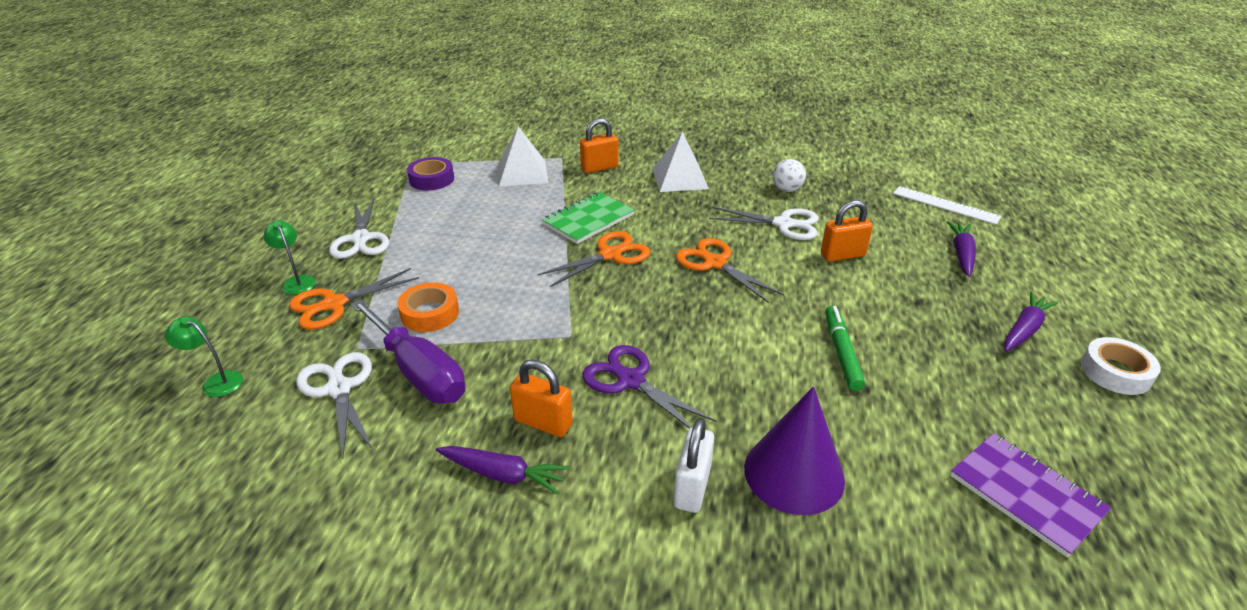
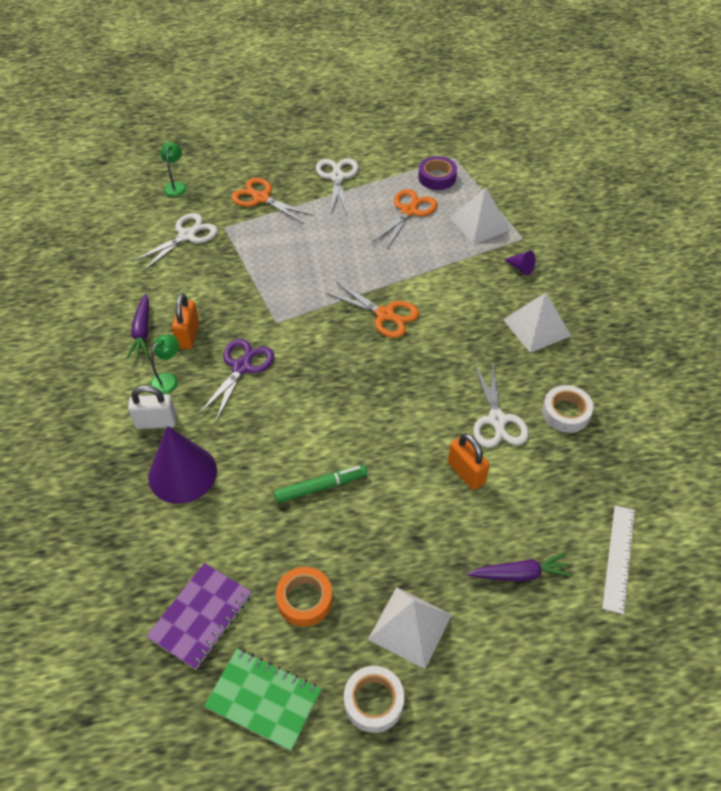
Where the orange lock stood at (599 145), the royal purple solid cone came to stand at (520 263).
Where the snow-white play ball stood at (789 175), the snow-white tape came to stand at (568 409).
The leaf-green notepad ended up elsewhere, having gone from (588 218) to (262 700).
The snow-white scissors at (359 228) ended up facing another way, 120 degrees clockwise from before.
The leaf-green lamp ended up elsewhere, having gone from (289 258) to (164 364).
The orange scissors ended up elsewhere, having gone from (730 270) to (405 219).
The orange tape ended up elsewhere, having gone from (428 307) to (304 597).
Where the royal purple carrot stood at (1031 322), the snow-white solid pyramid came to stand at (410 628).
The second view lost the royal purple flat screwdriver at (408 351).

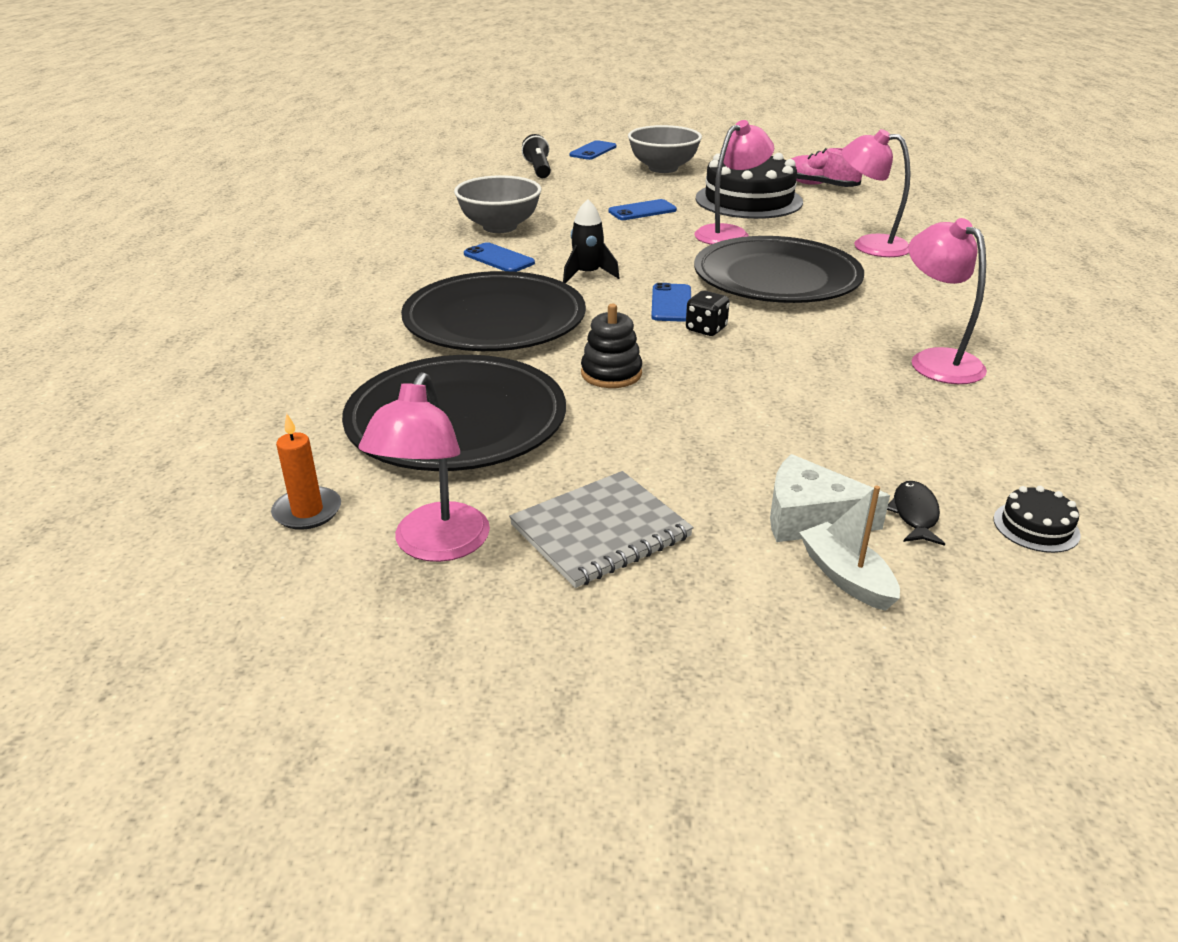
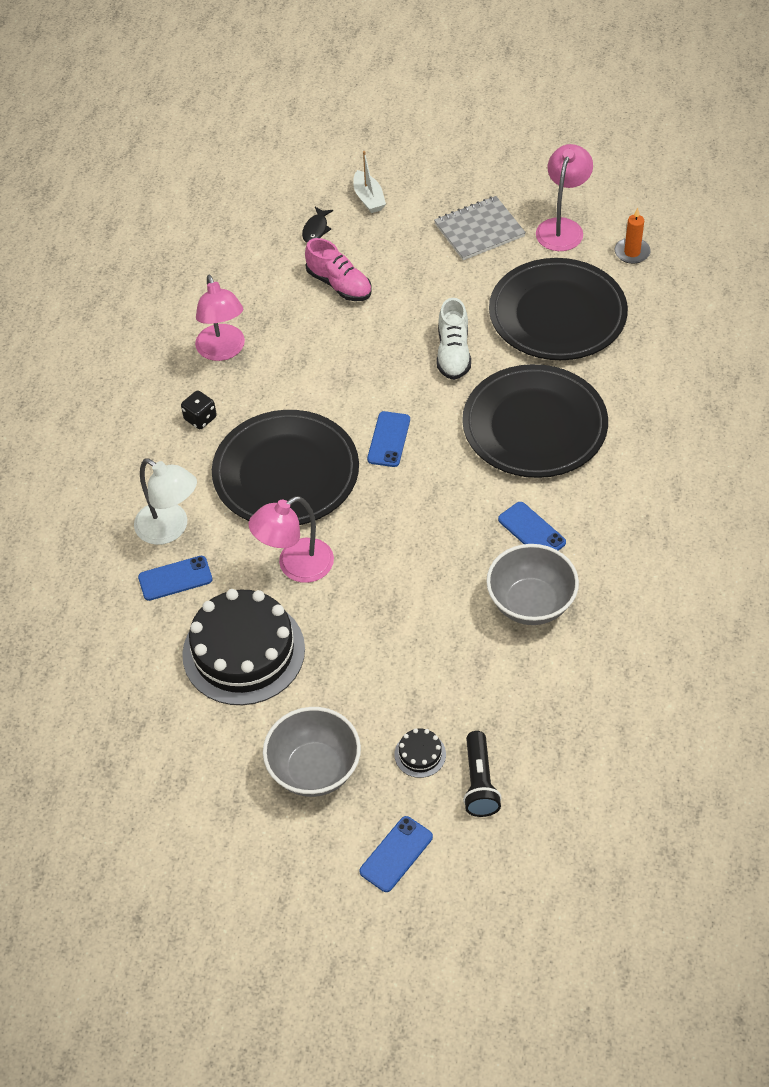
What was the rose-pink lamp at (876 193) turned into the snow-white lamp at (165 501).
The rose-pink shoe ended up elsewhere, having gone from (827 167) to (338 269).
The second view lost the black toy rocket at (591 241).
The royal blue mobile phone ended up elsewhere, having gone from (642 209) to (175 578).
The black game die ended up elsewhere, having gone from (708 313) to (199 410).
Where the black ring stacker stood at (611 346), the snow-white shoe came to stand at (454 339).
The second view lost the snow-white cheese wedge at (830 498).
The black layer cake ended up elsewhere, having gone from (1037 519) to (420 753).

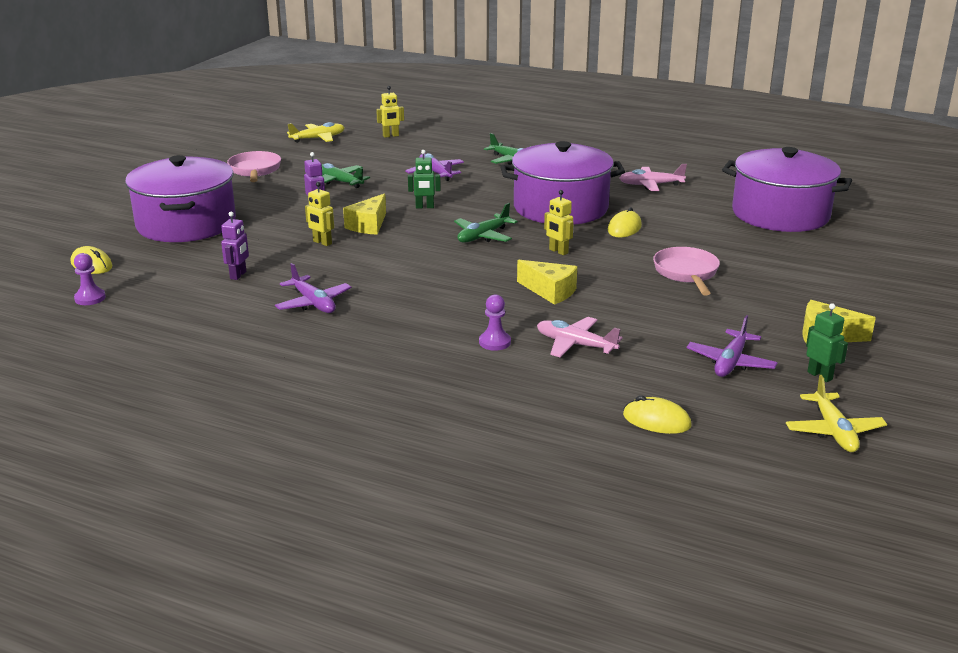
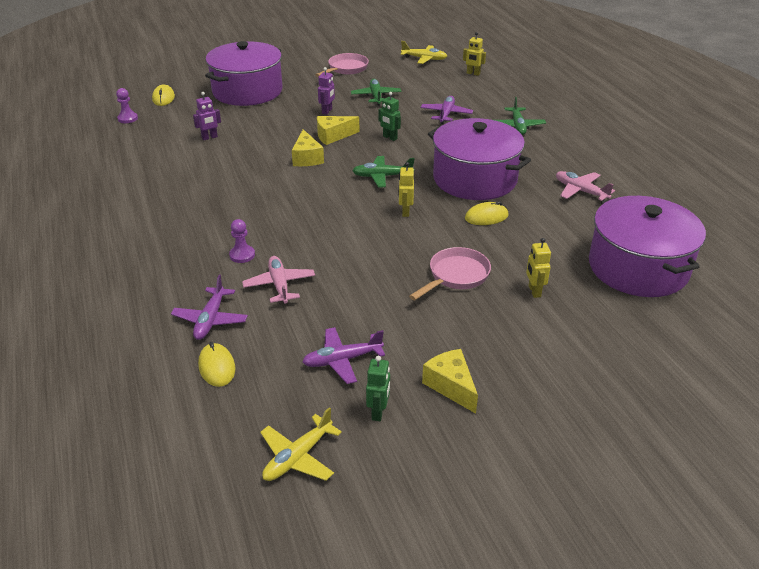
The golden robot figure ended up elsewhere, having gone from (319 214) to (538 268).
The golden cheese wedge ended up elsewhere, having gone from (547 282) to (308 147).
The royal purple aeroplane ended up elsewhere, having gone from (313 288) to (209 307).

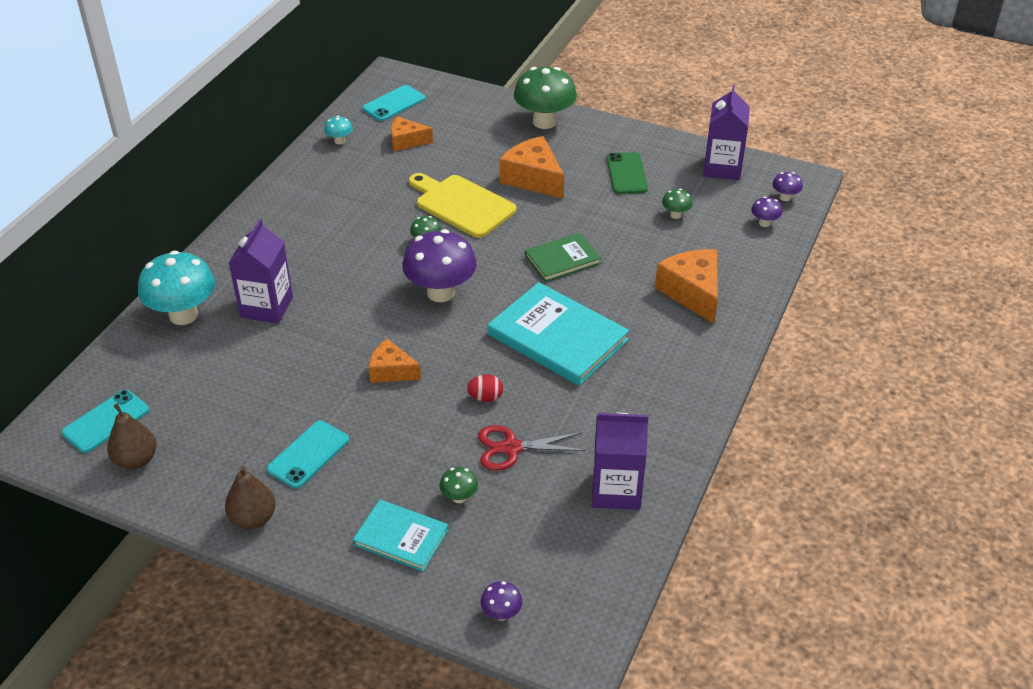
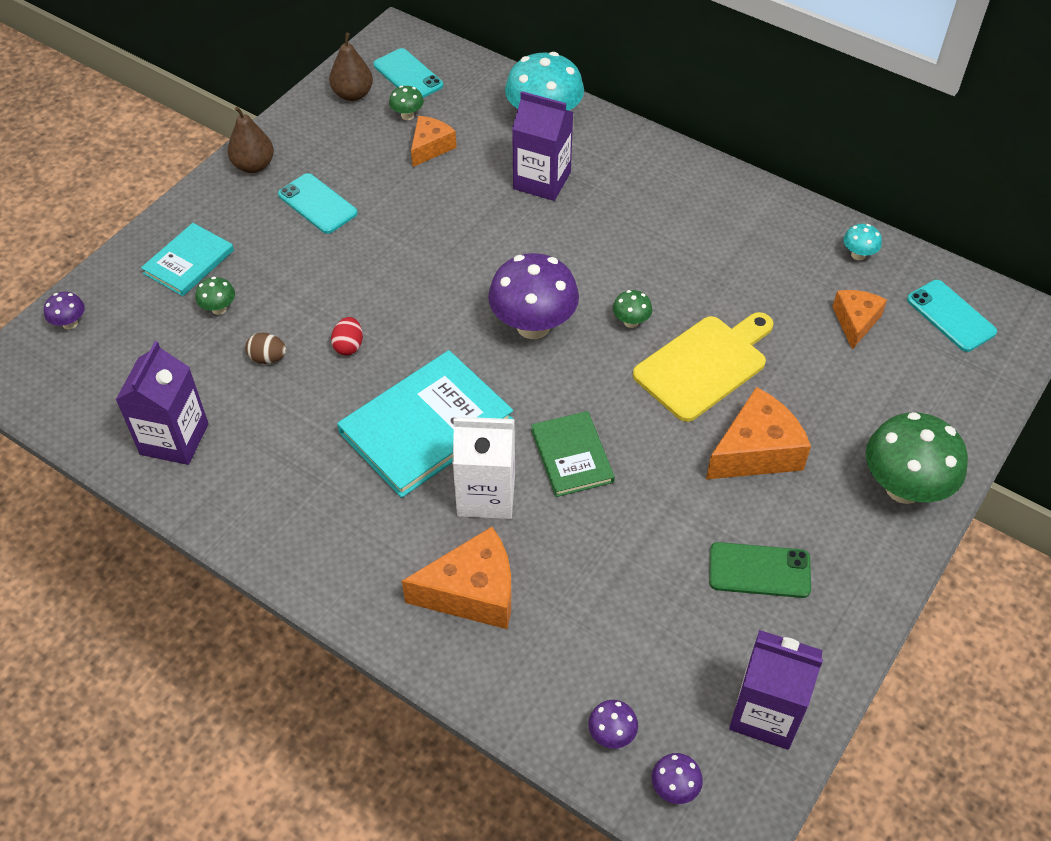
The leaf-green fungus ended up elsewhere, having gone from (677 204) to (406 103).
The orange cheese wedge ended up elsewhere, having gone from (394 361) to (434 141).
Where the crimson scissors stood at (531 448), the brown egg shape came to stand at (265 348).
The second view gained the snow-white milk carton at (484 468).

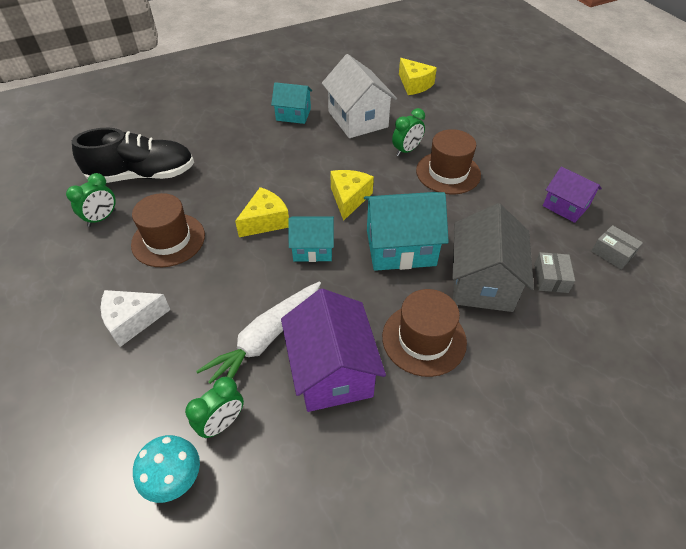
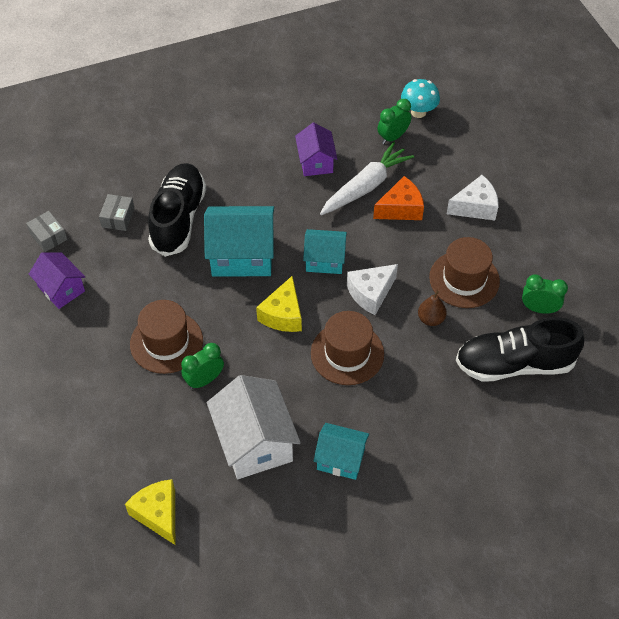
The leaf-green clock at (91 200) ended up facing another way, 60 degrees clockwise from before.
What was the golden cheese wedge at (262 212) turned into the snow-white cheese wedge at (372 289).
Where the gray house stood at (493 257), the black shoe came to stand at (177 210).
The size of the royal purple house at (333 350) changed by a factor of 0.61.
The brown top hat ended up elsewhere, having gone from (424 333) to (347 348).
The second view gained the orange cheese wedge at (398 198).
The second view gained the brown pear fruit at (432 308).

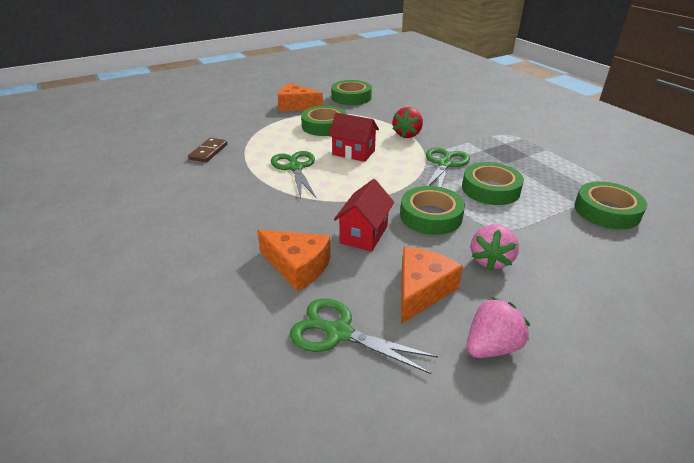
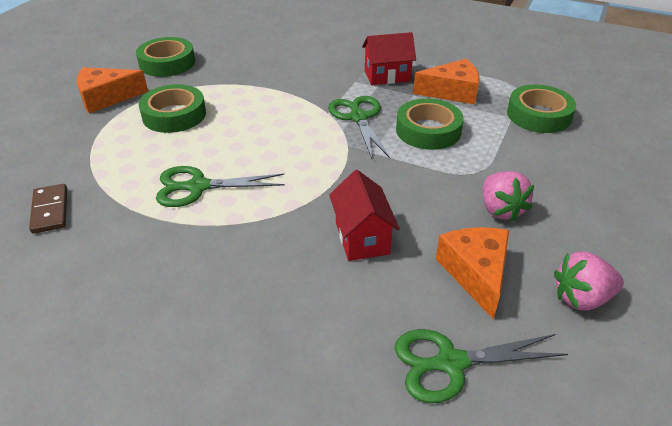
The second view lost the crimson berry at (407 122).
The crimson house ended up elsewhere, having gone from (353 137) to (389 58).
The leaf-green scissors at (293 175) ended up facing another way, 45 degrees counterclockwise from before.
The second view lost the leaf-green tape at (432 210).
The orange cheese wedge ended up elsewhere, having gone from (294 261) to (446 81).
The rose-pink berry at (498 327) ended up facing another way, 120 degrees counterclockwise from before.

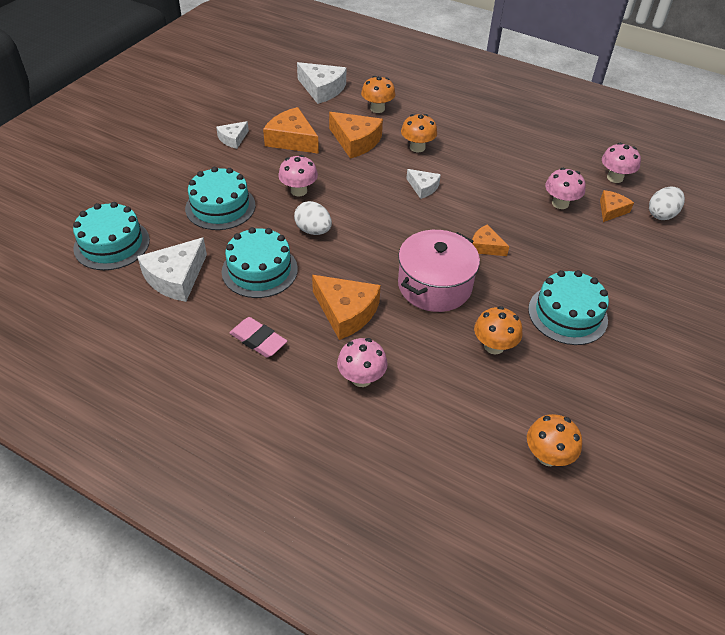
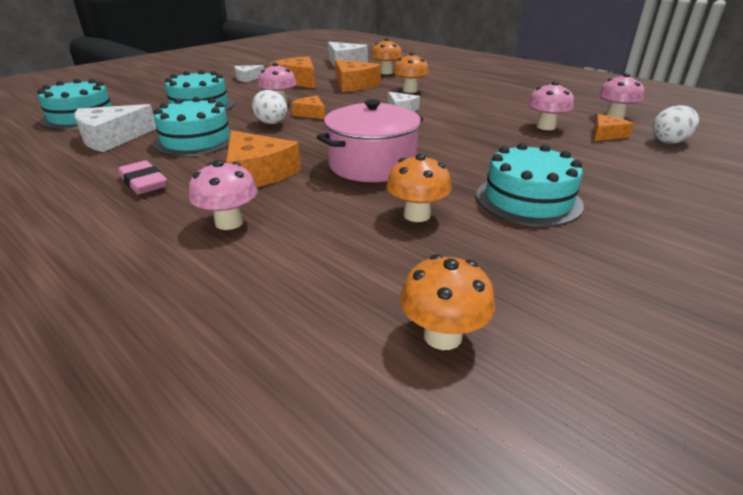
The orange cheese wedge ended up elsewhere, having gone from (491 240) to (308 107).

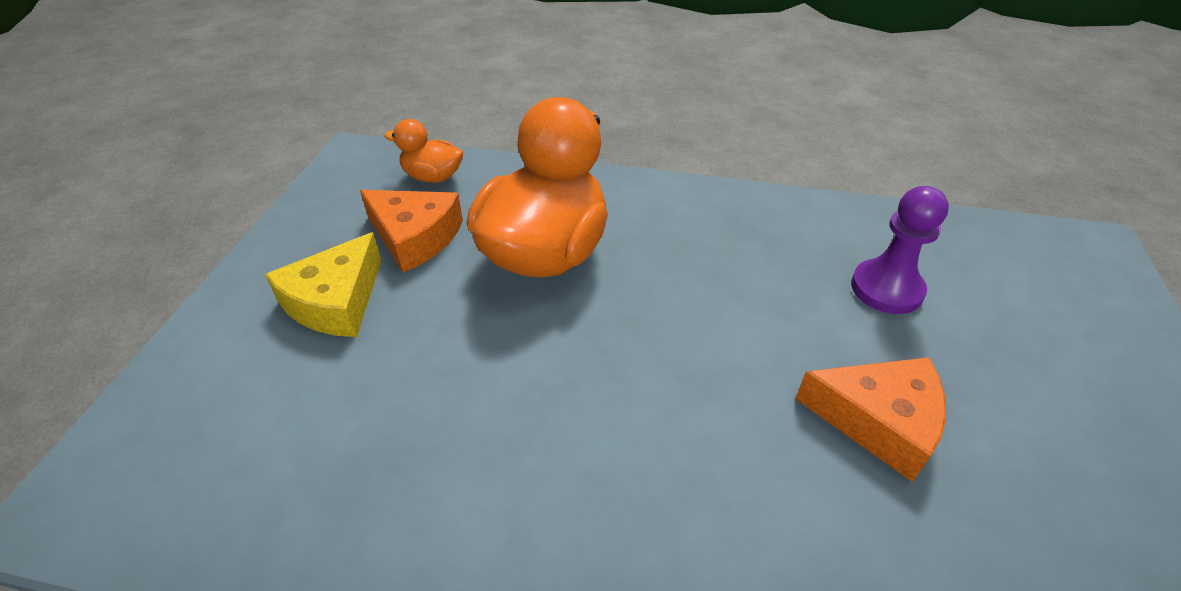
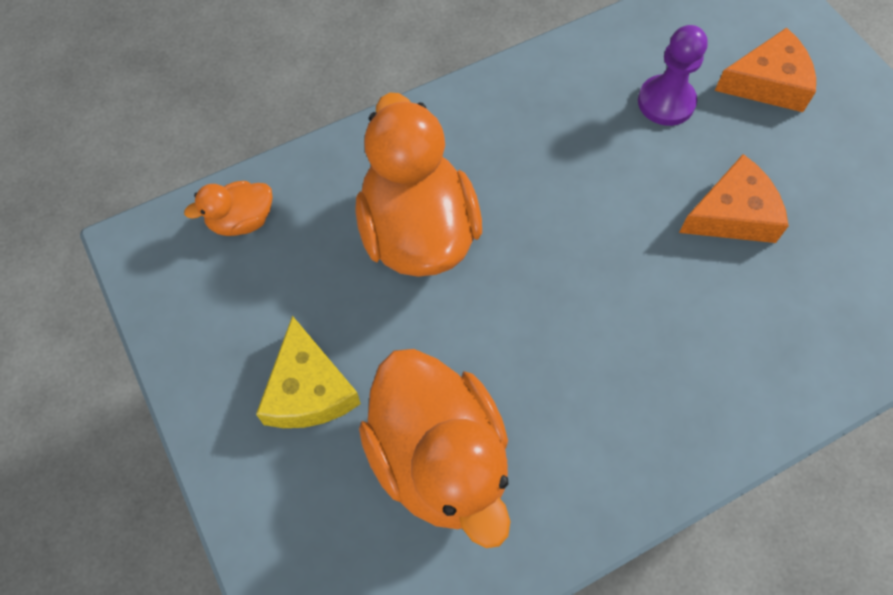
The orange cheese wedge ended up elsewhere, having gone from (411 231) to (765 70).
The second view gained the orange rubber duck at (434 448).

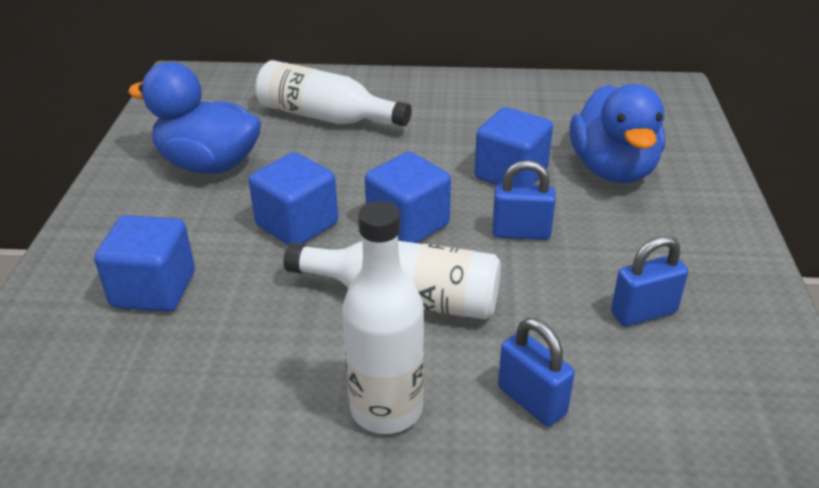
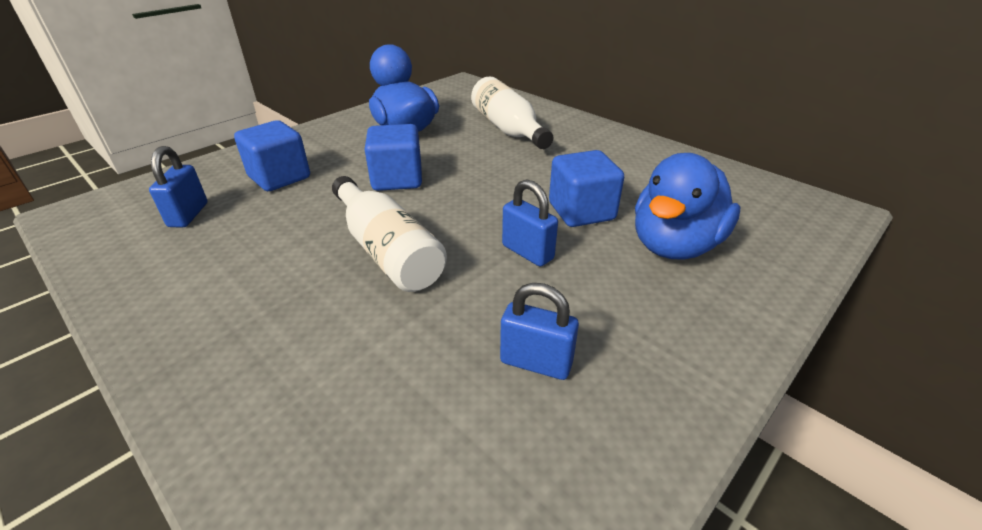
The second view lost the royal blue solid cube at (408 197).
The second view lost the snow-white drink bottle at (383 317).
The royal blue lock ended up elsewhere, having gone from (536 372) to (178 186).

